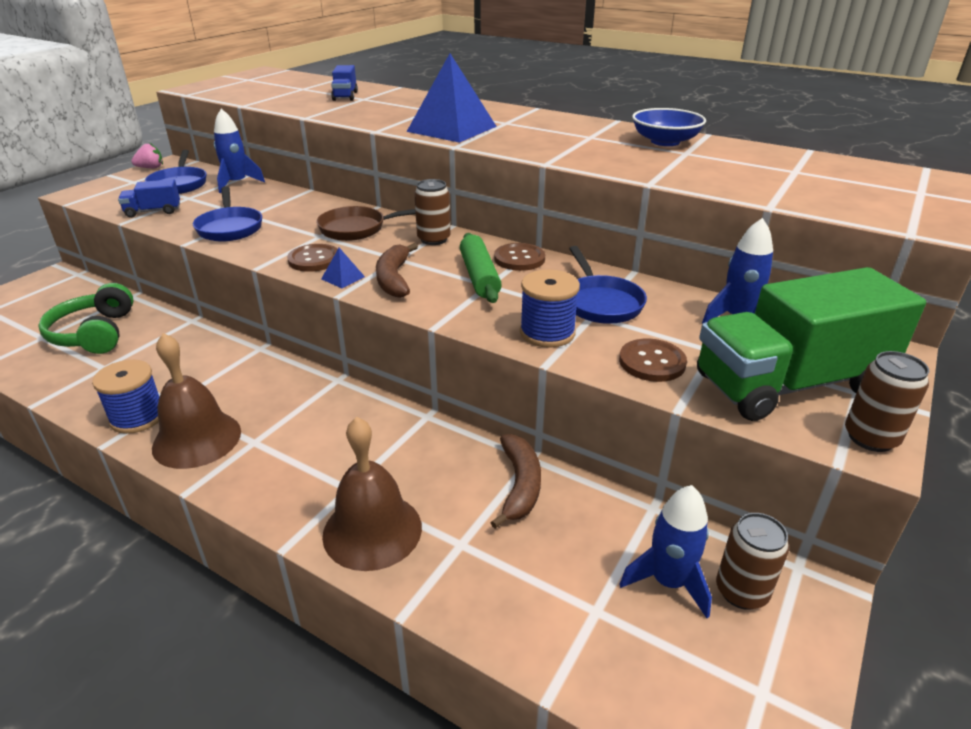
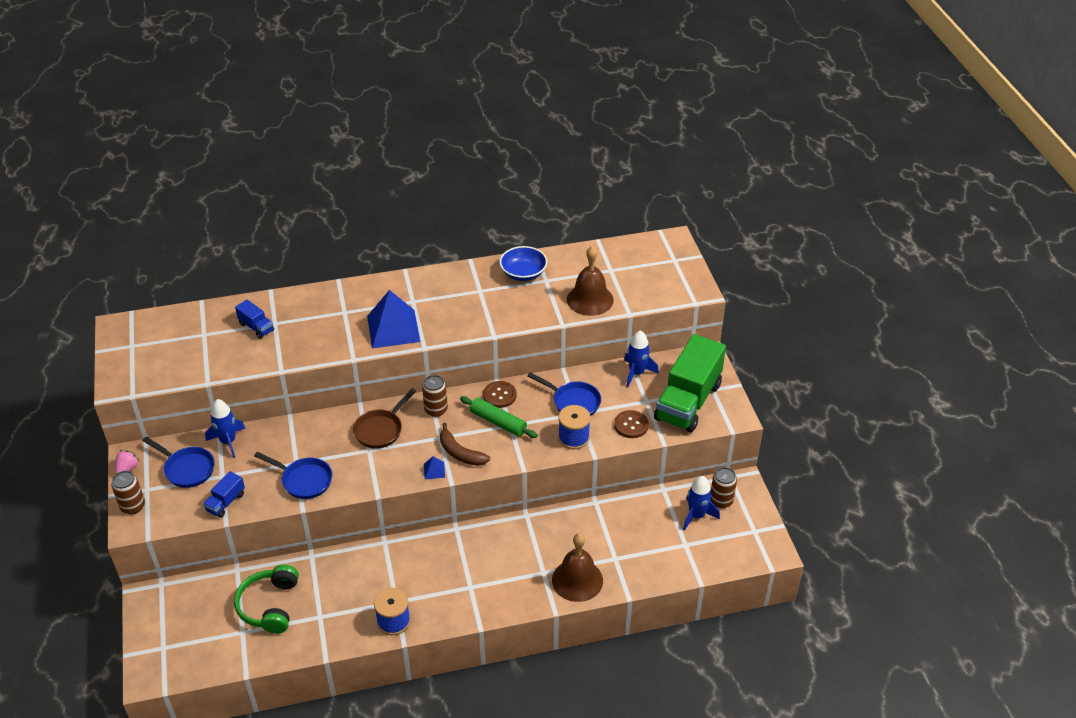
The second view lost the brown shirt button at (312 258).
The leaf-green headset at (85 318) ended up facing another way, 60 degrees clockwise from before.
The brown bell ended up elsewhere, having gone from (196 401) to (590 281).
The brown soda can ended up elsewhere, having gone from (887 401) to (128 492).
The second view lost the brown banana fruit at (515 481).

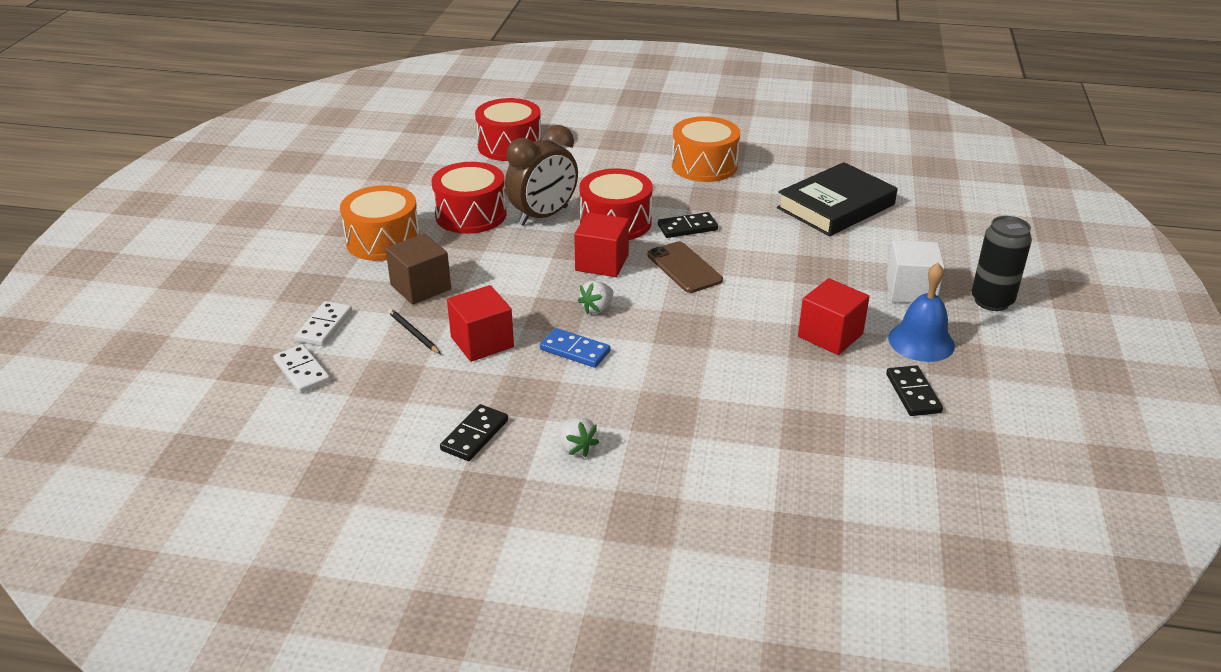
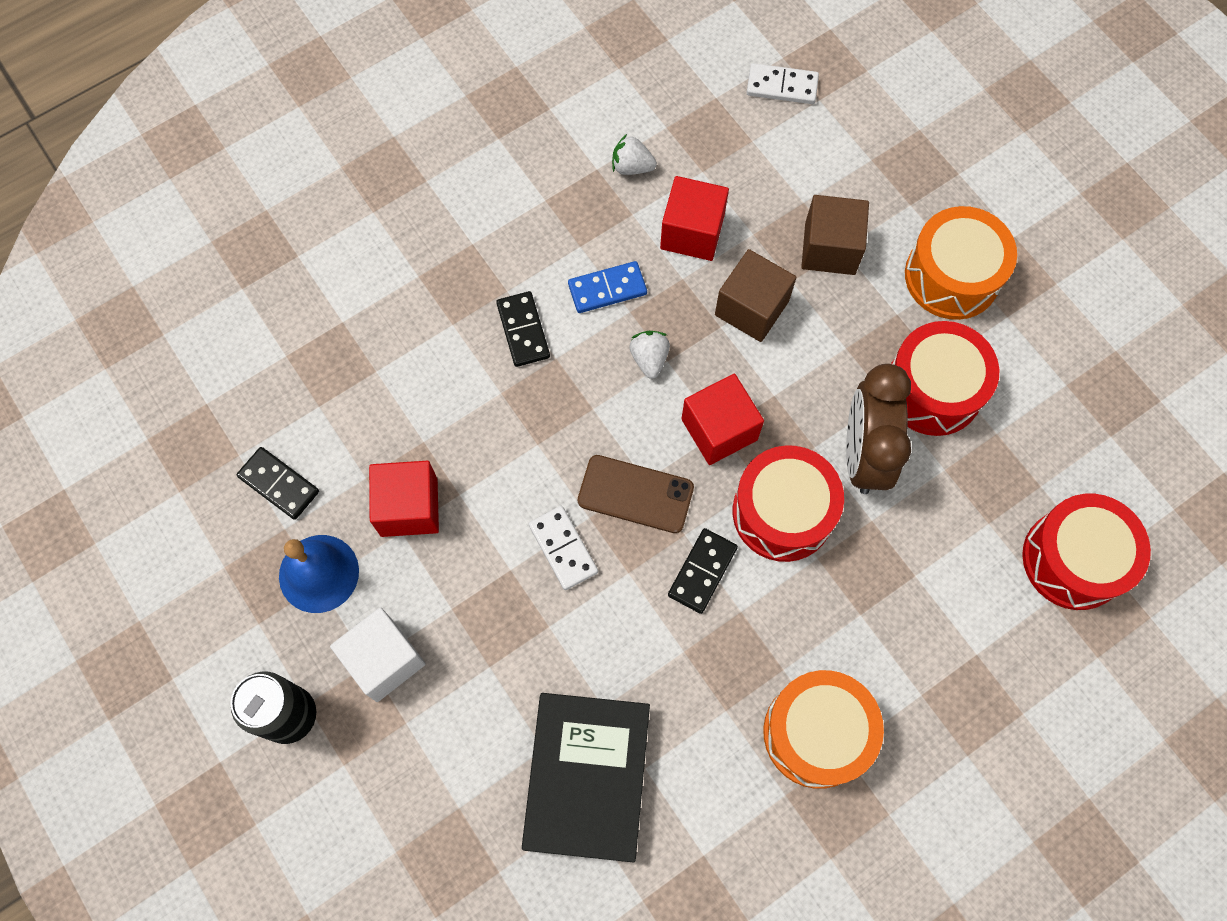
The snow-white domino tile ended up elsewhere, having gone from (323 323) to (563 548).
The second view lost the black lead pencil at (414 331).
The black domino tile ended up elsewhere, having gone from (474 432) to (523 329).
The snow-white berry ended up elsewhere, having gone from (579 437) to (634 154).
The second view gained the brown solid cube at (755 295).

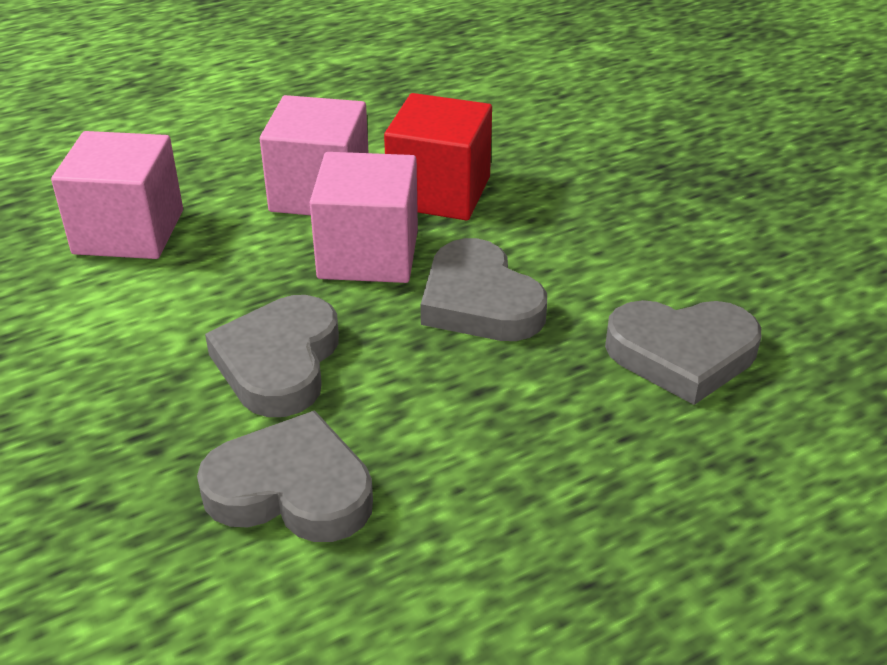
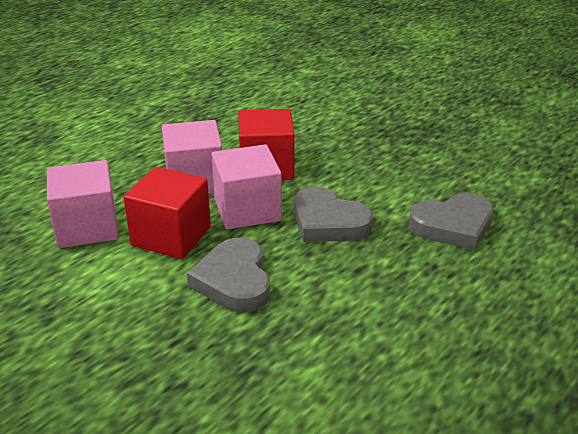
The second view lost the gray heart at (285 476).
The second view gained the crimson solid cube at (167 213).

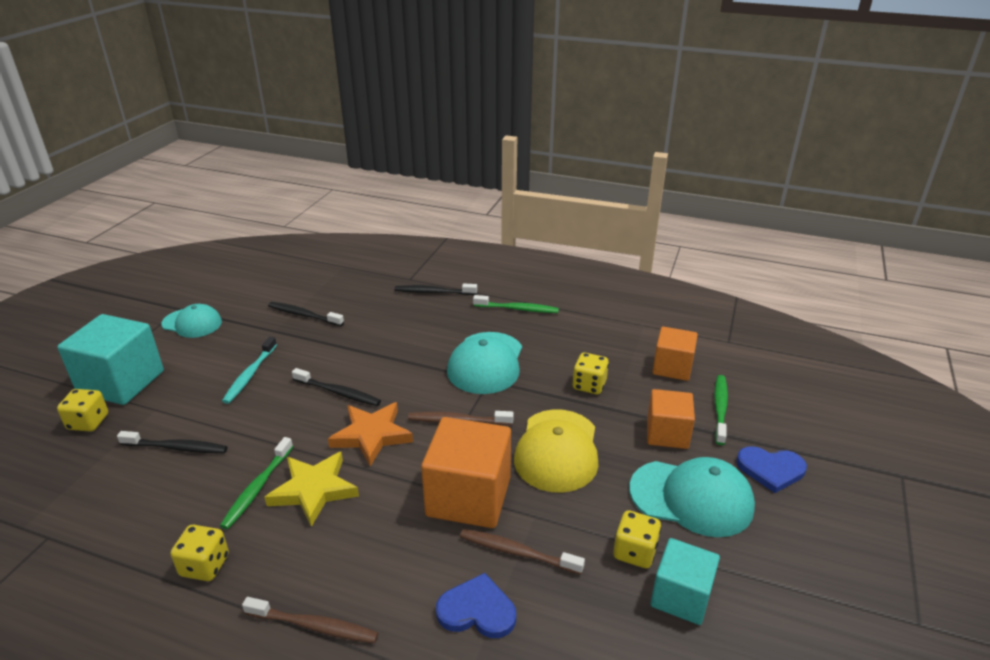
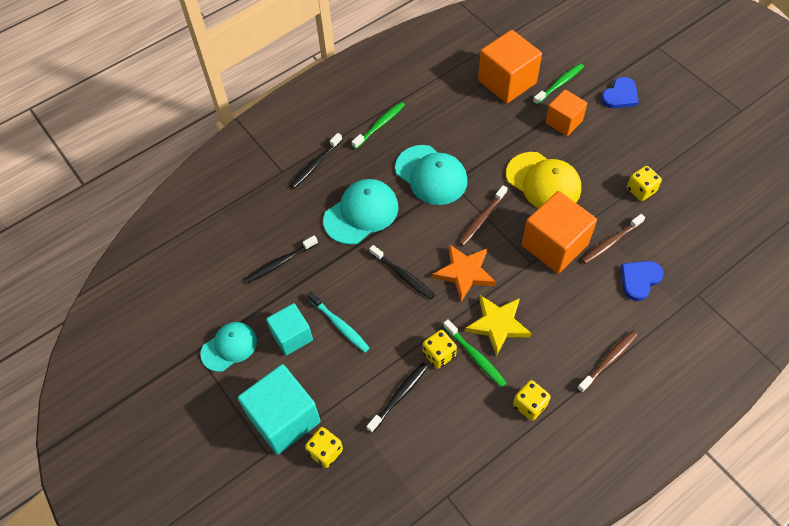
The size of the orange solid cube at (675 354) changed by a factor of 1.61.
The golden game die ended up elsewhere, having gone from (590 373) to (440 349).
The black toothbrush at (336 387) ended up facing another way, 75 degrees clockwise from before.
The leaf-green toothbrush at (721 410) ended up facing another way, 90 degrees clockwise from before.
The turquoise cap ended up elsewhere, having gone from (692 497) to (361 212).
The turquoise solid cube ended up elsewhere, having gone from (685 581) to (289 329).

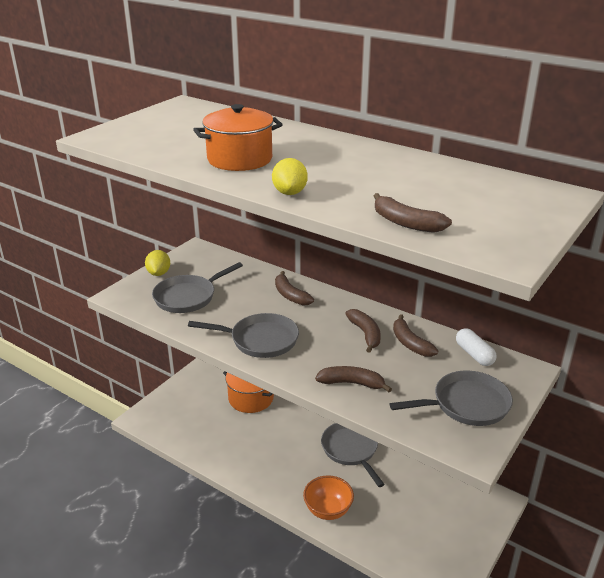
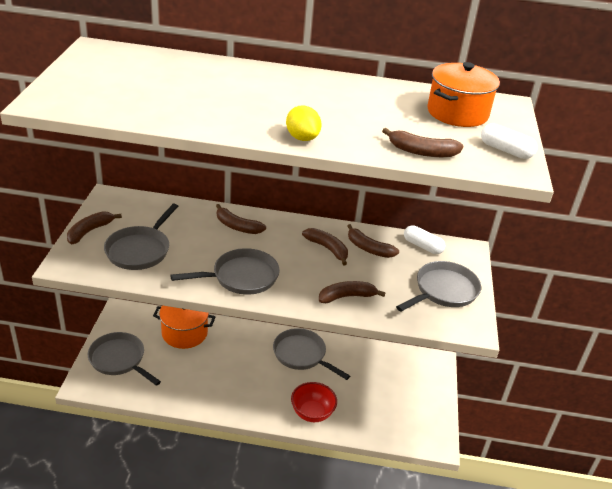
The orange cooking pot ended up elsewhere, having gone from (238 137) to (463 94).
Where the golden citrus fruit stood at (157 263), the brown banana fruit came to stand at (94 227).
What was the orange bowl at (328 497) turned into the crimson bowl at (314 402).
The second view gained the snow-white pill at (509 141).
The second view gained the gray frying pan at (124 359).

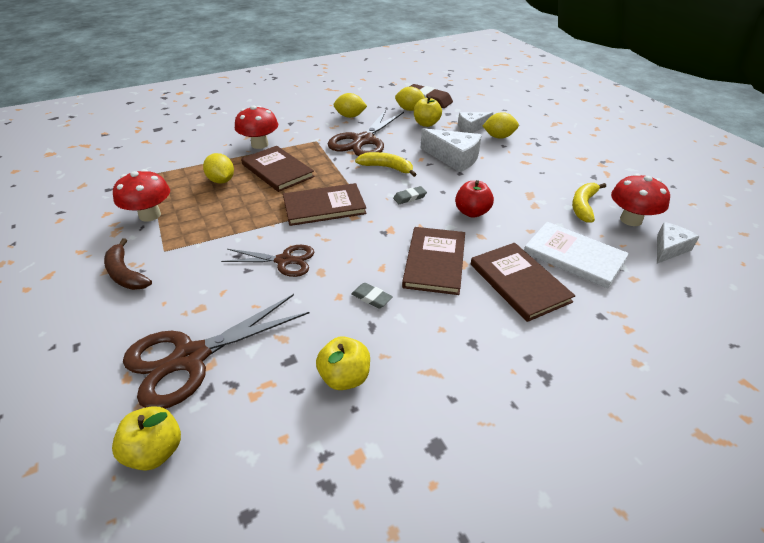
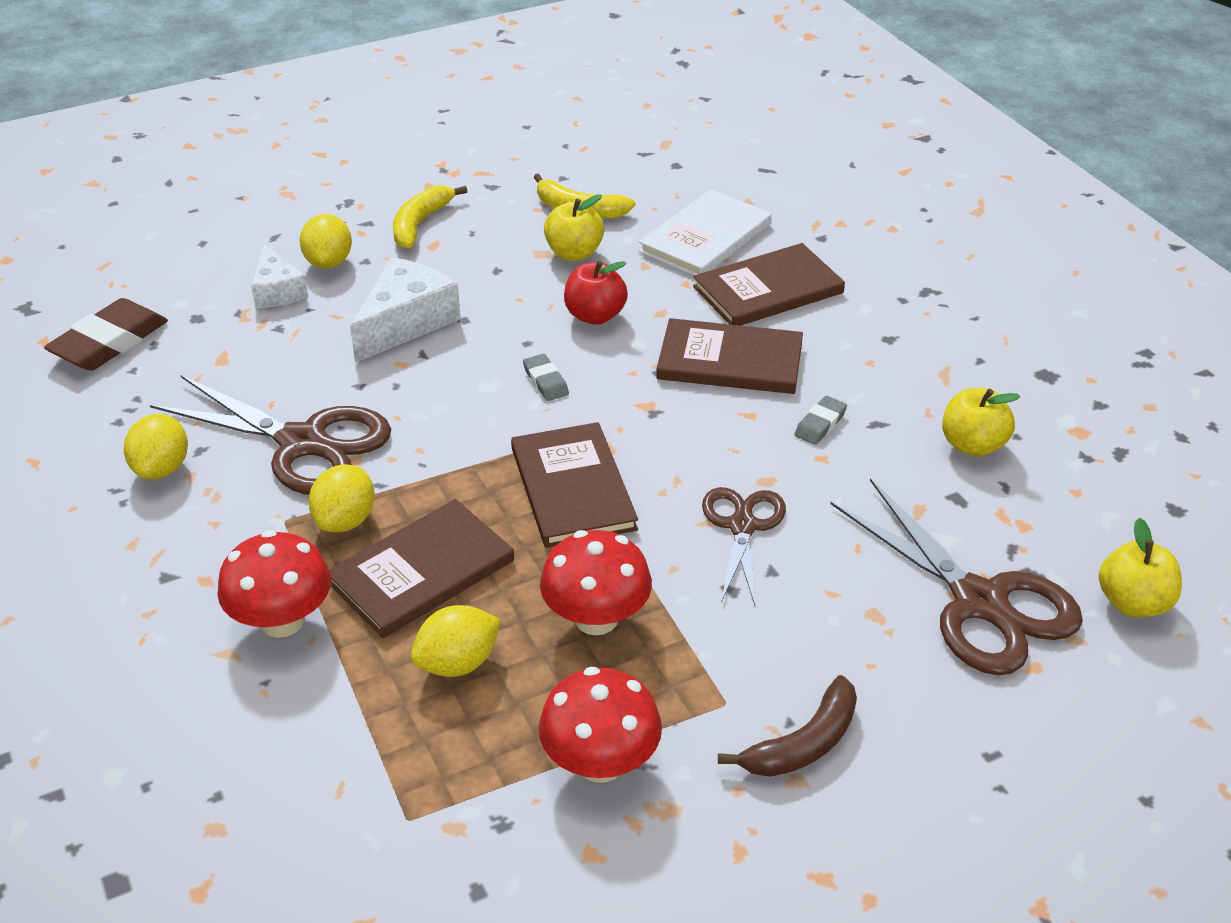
The golden citrus fruit ended up elsewhere, having gone from (410 99) to (342 498).
The golden toy apple ended up elsewhere, having gone from (428 111) to (574 227).
The golden banana fruit ended up elsewhere, having gone from (386 164) to (430 217).
The crimson fungus ended up elsewhere, having gone from (640 199) to (596 582).
The second view lost the snow-white cheese wedge at (678 243).

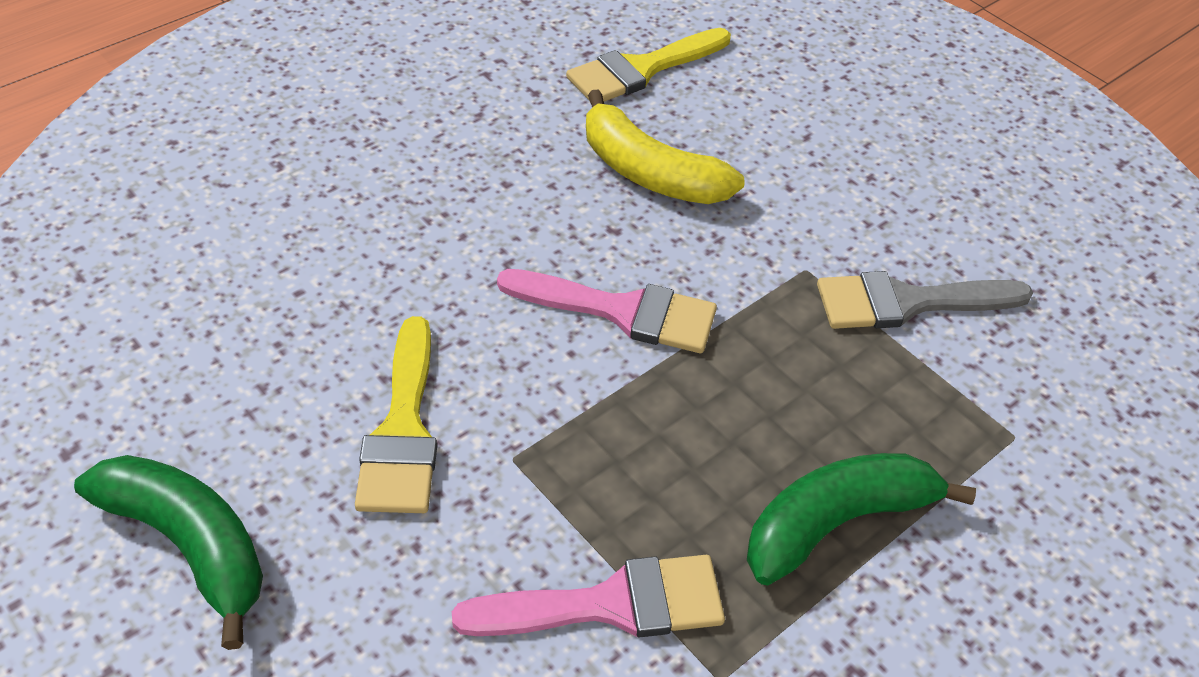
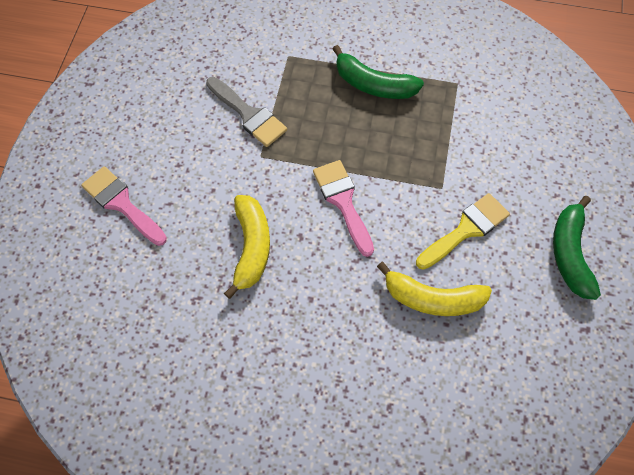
The second view lost the golden brush at (648 65).
The rose-pink brush ended up elsewhere, having gone from (588 596) to (124 206).
The second view gained the golden banana fruit at (434 289).

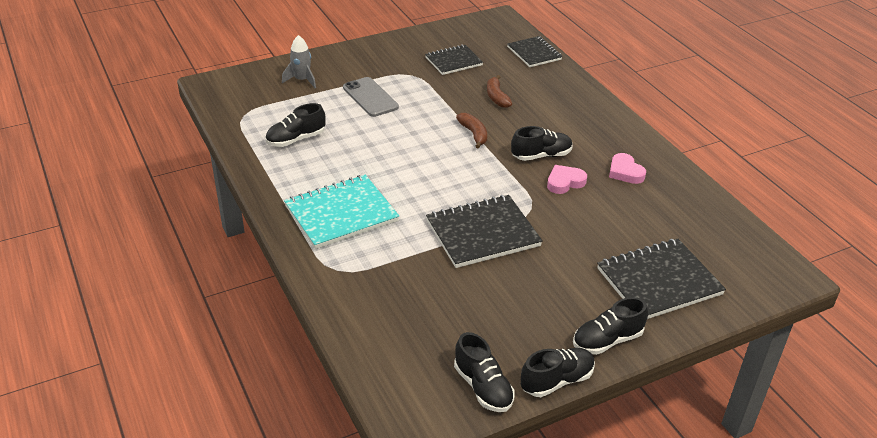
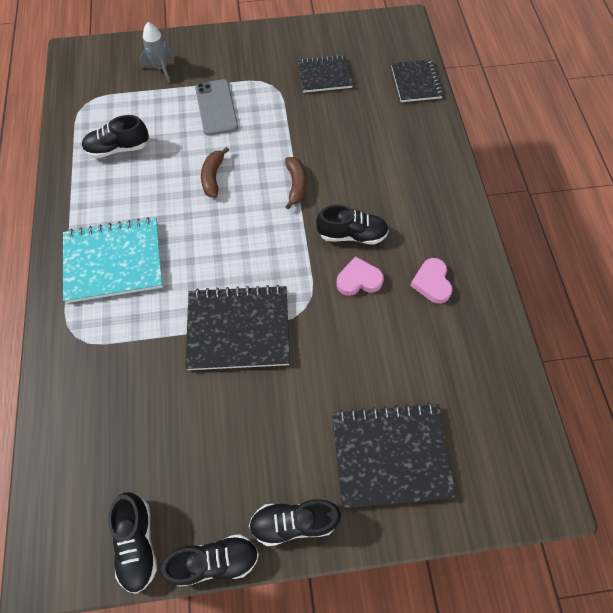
The brown banana fruit ended up elsewhere, having gone from (499 91) to (215 172).

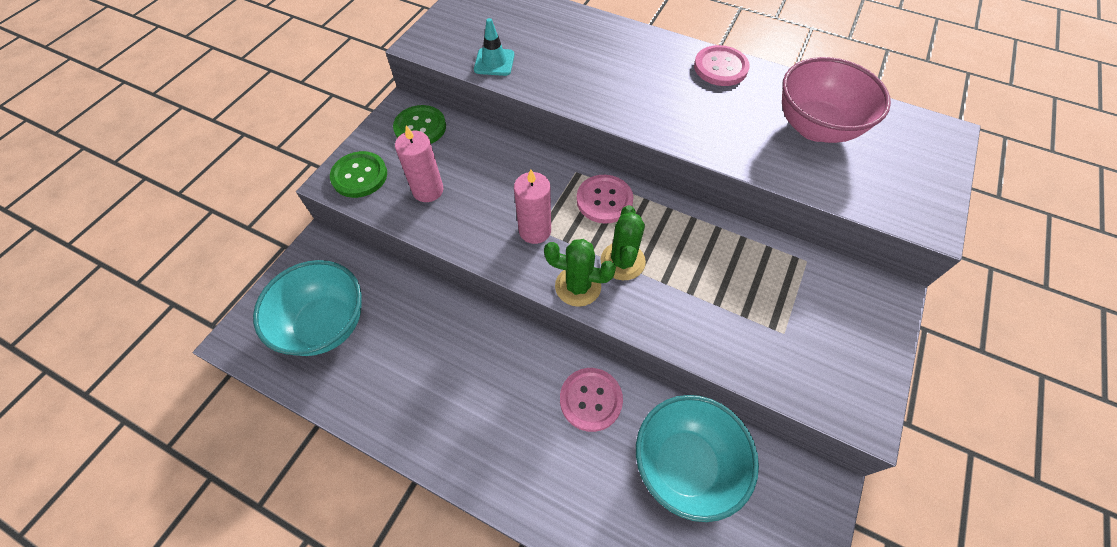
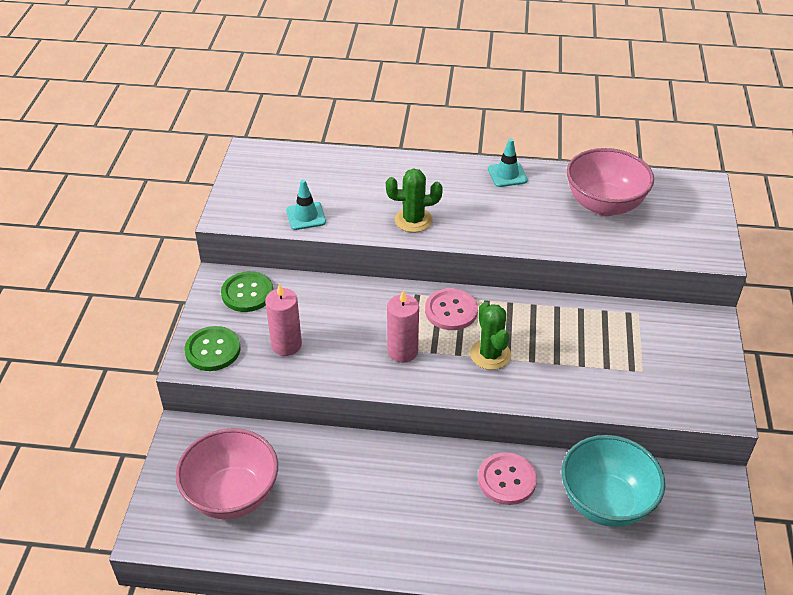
Where the rose-pink shirt button stood at (722 65), the turquoise traffic cone came to stand at (508 163).
The leaf-green saguaro cactus ended up elsewhere, having gone from (580 273) to (414 200).
What was the turquoise bowl at (307 308) turned into the rose-pink bowl at (227 474).

